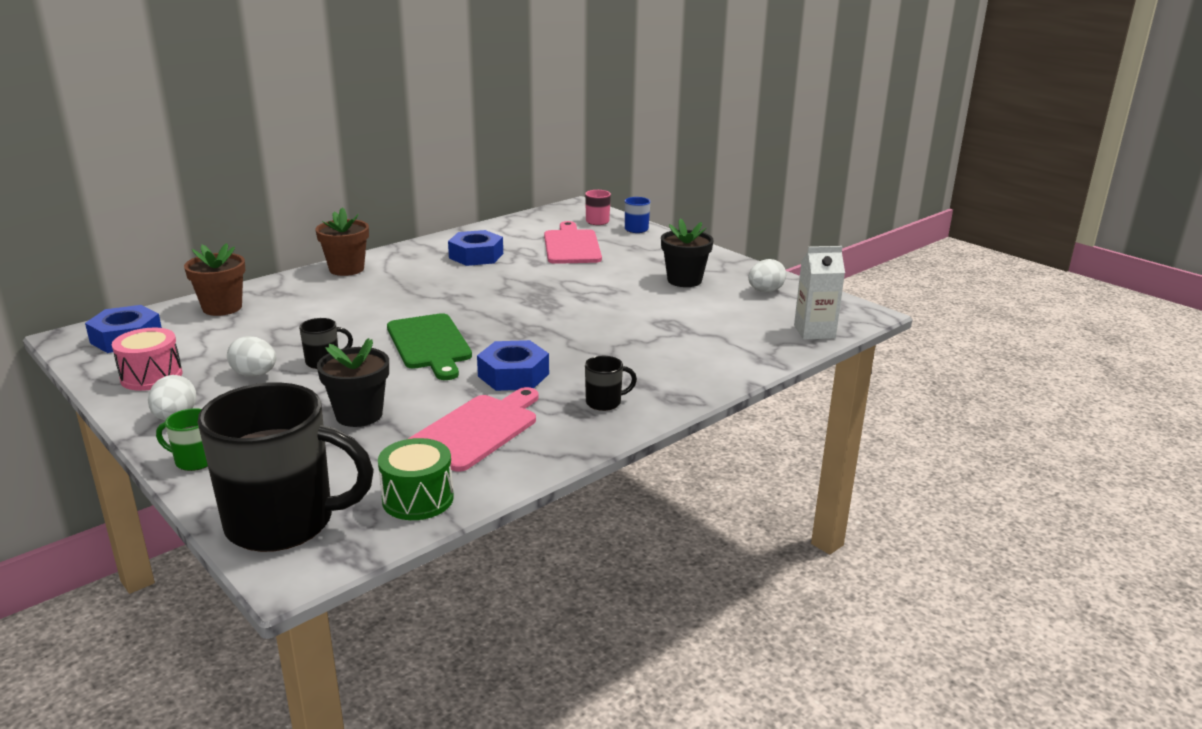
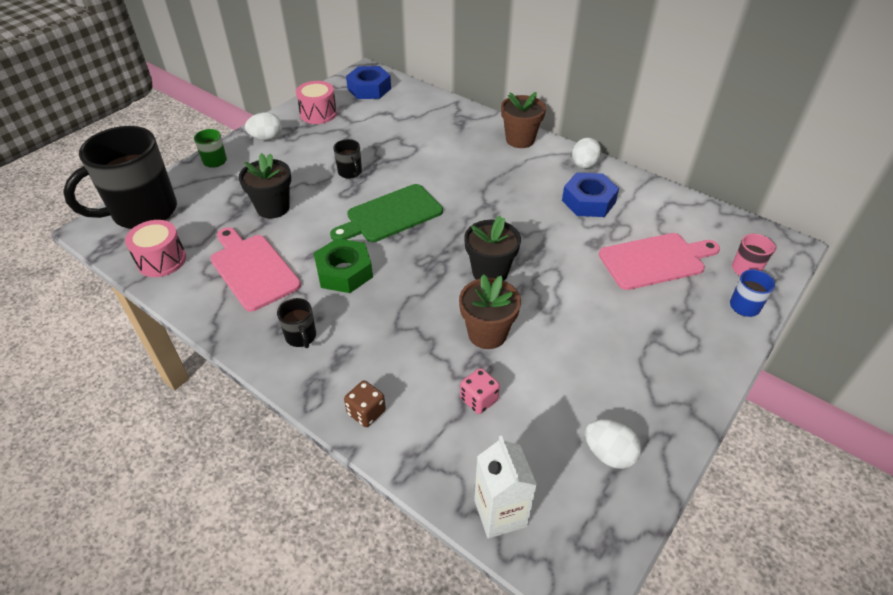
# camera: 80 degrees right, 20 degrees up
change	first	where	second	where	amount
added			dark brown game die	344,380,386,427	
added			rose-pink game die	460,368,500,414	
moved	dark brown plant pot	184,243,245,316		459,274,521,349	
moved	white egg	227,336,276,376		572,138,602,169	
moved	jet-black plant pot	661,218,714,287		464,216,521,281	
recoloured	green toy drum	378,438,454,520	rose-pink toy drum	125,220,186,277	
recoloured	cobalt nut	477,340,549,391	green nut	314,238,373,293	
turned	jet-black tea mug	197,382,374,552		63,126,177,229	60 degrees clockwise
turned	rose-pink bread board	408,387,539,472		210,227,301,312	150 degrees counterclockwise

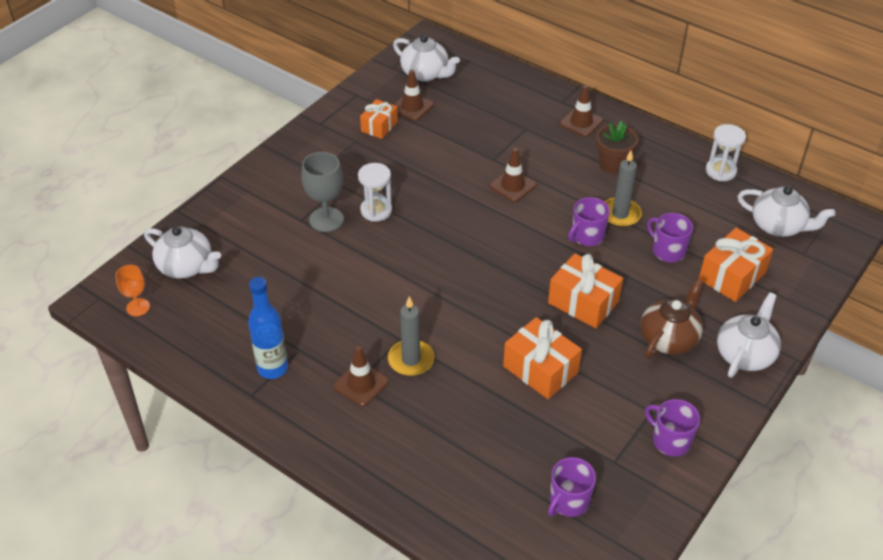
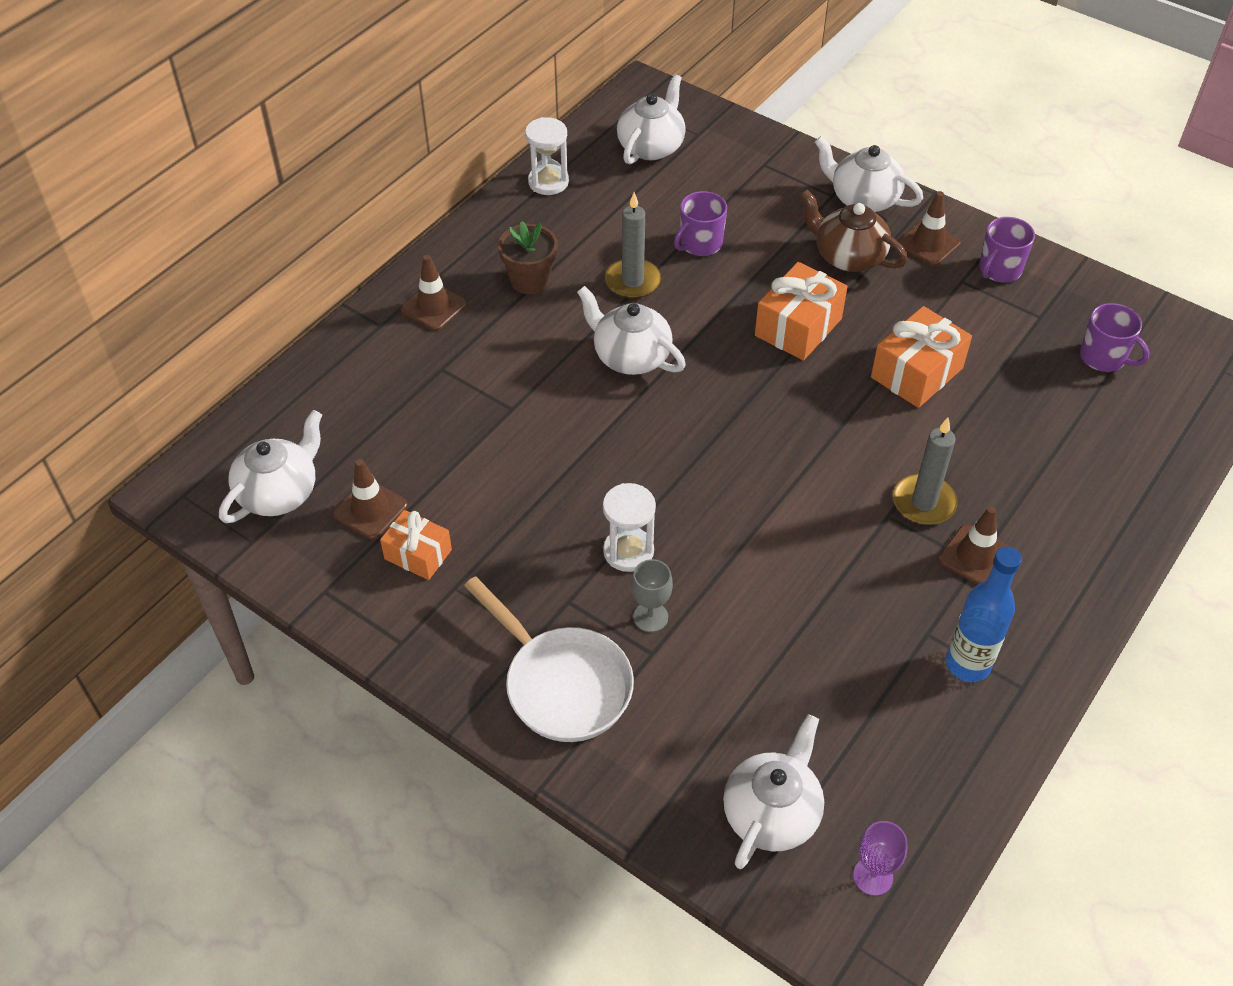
# camera: 90 degrees left, 5 degrees up
change	first	where	second	where	amount
removed	purple tea mug	568,197,610,246			
removed	orange gift	699,228,773,302			
added			white pan	464,576,634,742	
added			white teapot	577,286,686,375	
moved	dark brown safety cone	490,148,536,202		898,191,961,266	
recoloured	orange goblet	116,265,150,316	purple goblet	853,821,908,896	
resized	gray goblet	301,152,344,232		631,559,673,632	x0.62

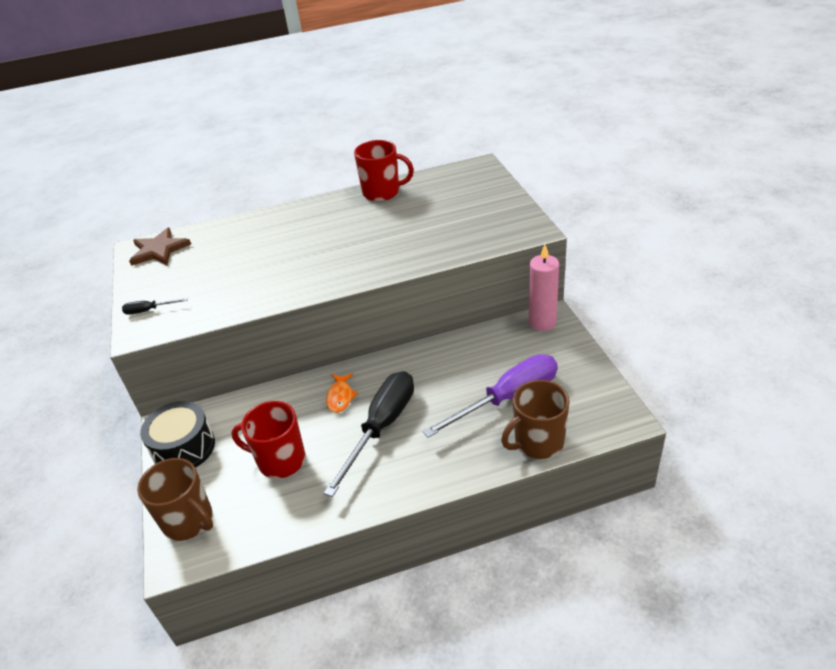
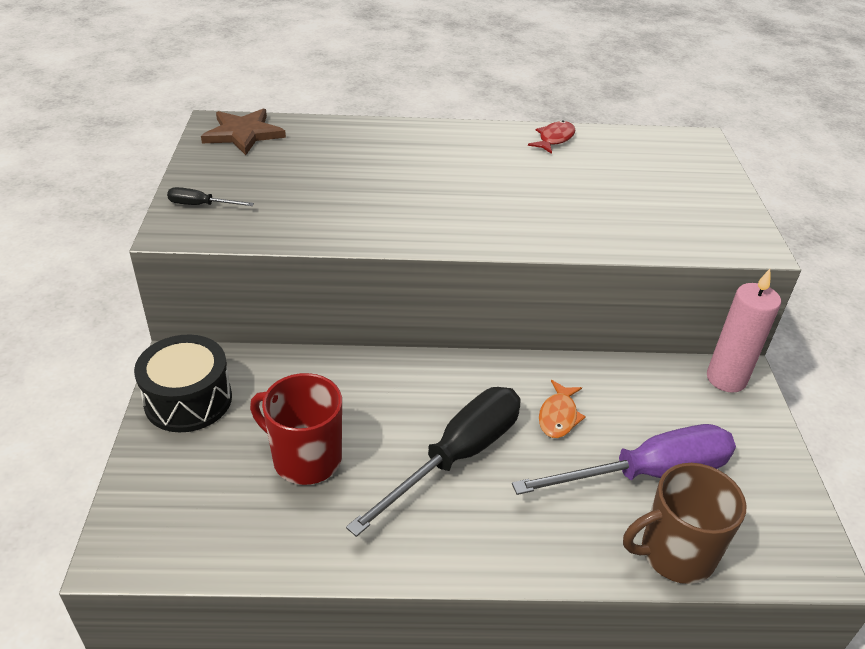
# camera: 10 degrees right, 0 degrees up
change	first	where	second	where	amount
removed	dark brown tea mug	137,458,213,541			
moved	orange fish figure	326,373,358,413		539,380,586,438	
replaced	crimson tea mug	354,140,414,201	crimson fish figure	528,120,575,154	

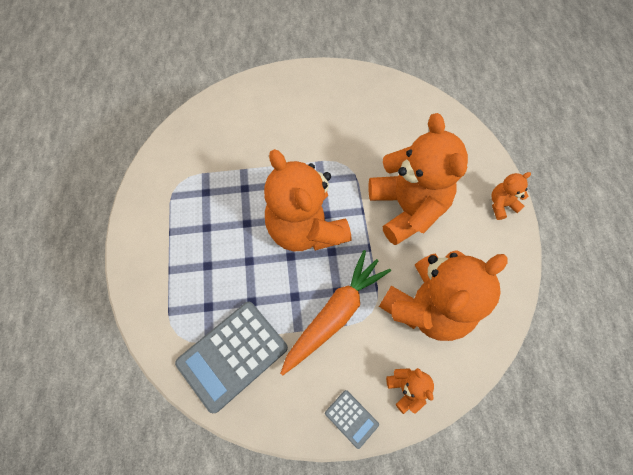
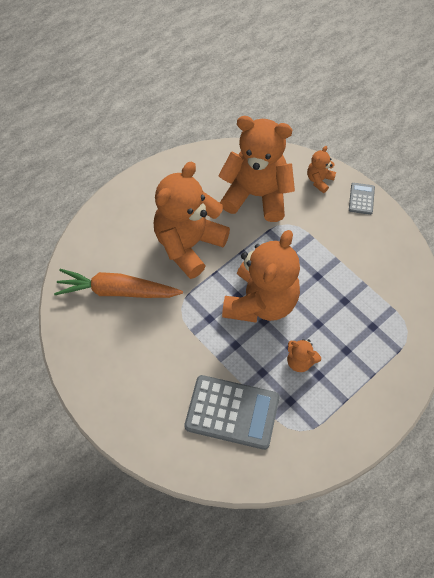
# camera: 125 degrees left, 5 degrees down
change	first	where	second	where	amount
moved	gray calculator	175,302,288,413		185,375,279,450	
moved	orange toy carrot	280,250,391,376		54,269,183,298	
moved	orange teddy	491,172,531,220		287,339,321,372	

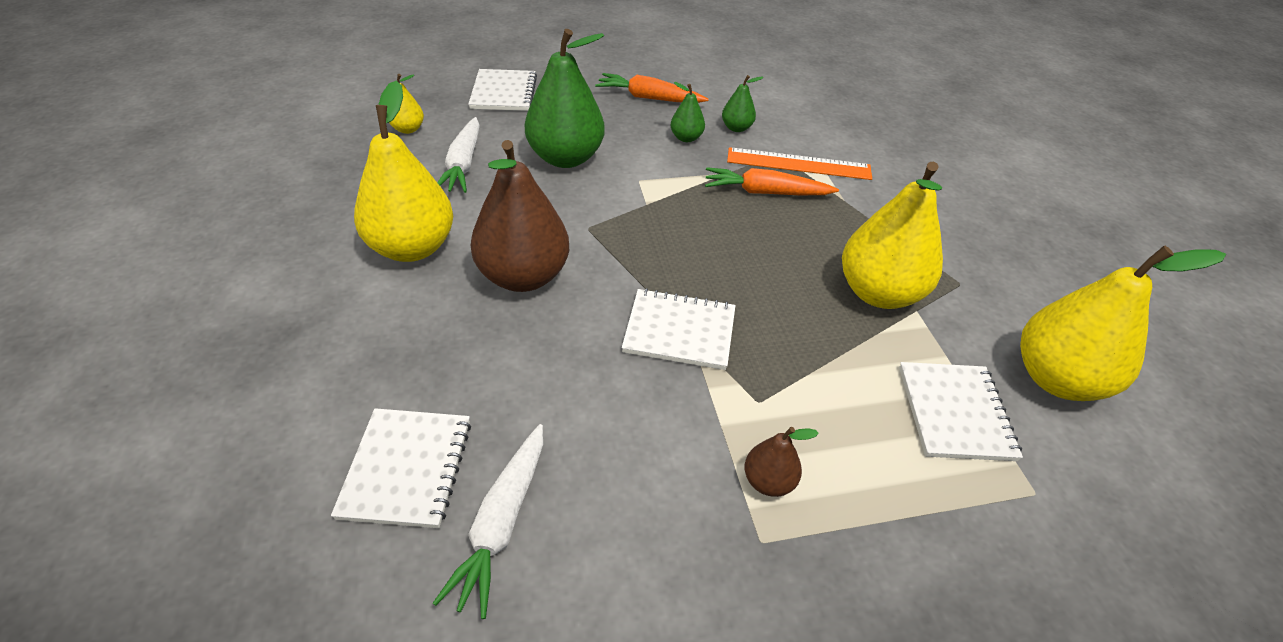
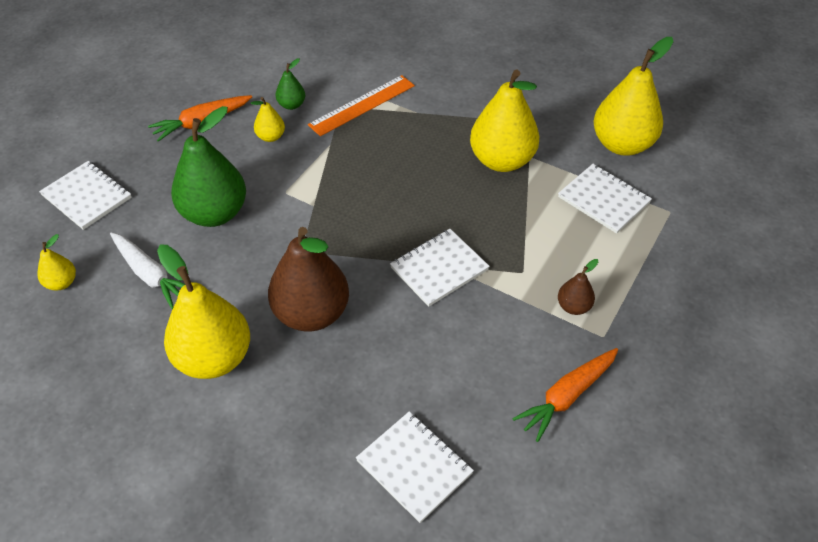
# camera: 45 degrees left, 5 degrees up
change	first	where	second	where	amount
removed	white toy carrot	433,424,543,619			
moved	orange toy carrot	705,167,839,195		512,348,618,442	
recoloured	green pear	671,82,705,142	bright yellow pear	251,97,285,142	

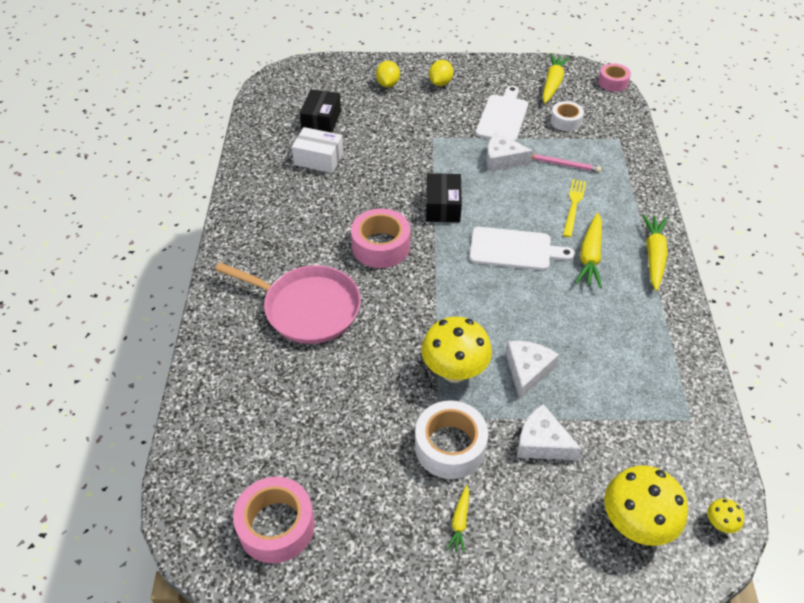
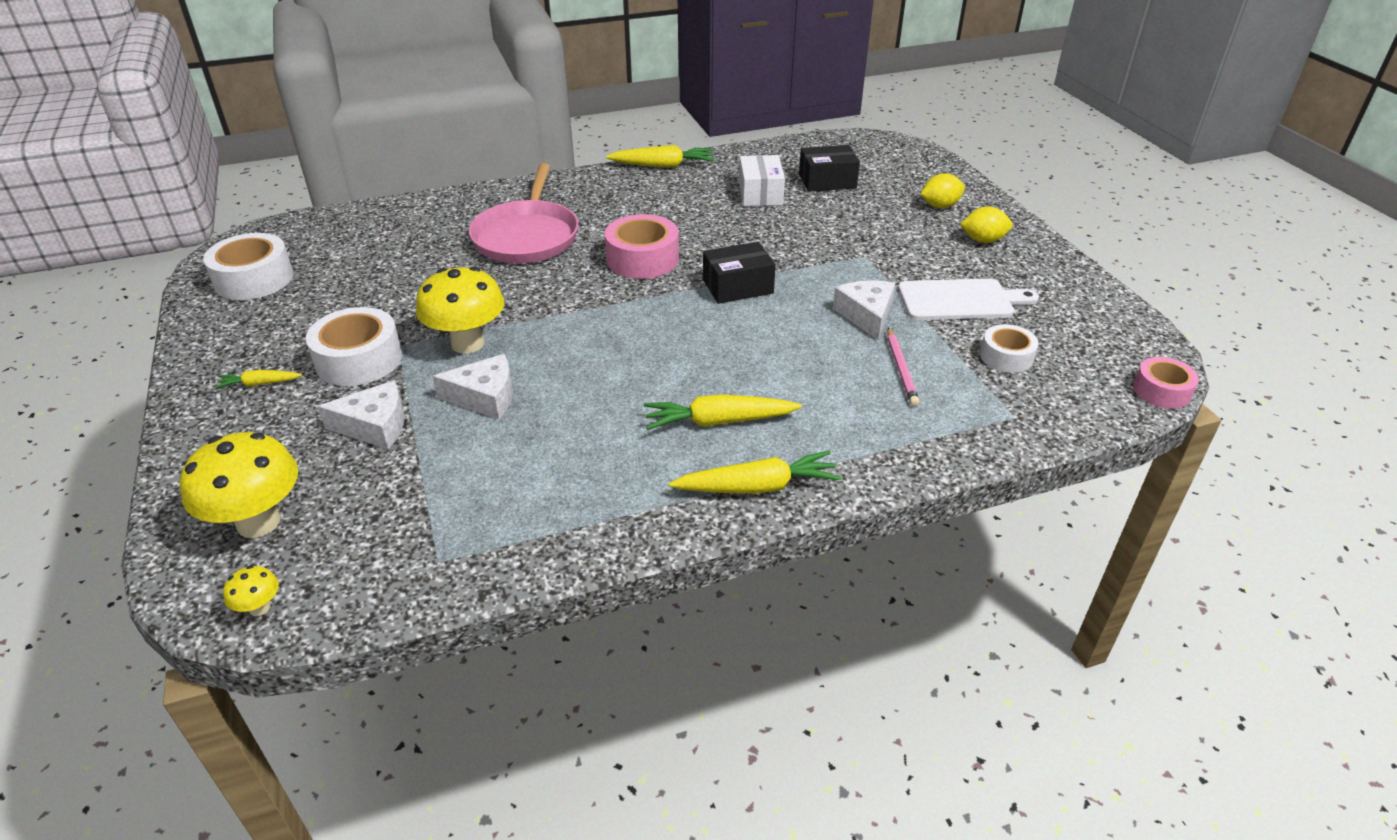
# camera: 70 degrees right, 10 degrees down
change	first	where	second	where	amount
removed	white bread board	470,227,575,270			
removed	bright yellow fork	563,179,586,237			
moved	bright yellow toy carrot	542,54,570,103		606,145,714,167	
recoloured	rose-pink tape	233,477,315,563	white tape	203,233,293,300	
turned	white cheese	517,404,582,460		317,380,404,449	75 degrees clockwise

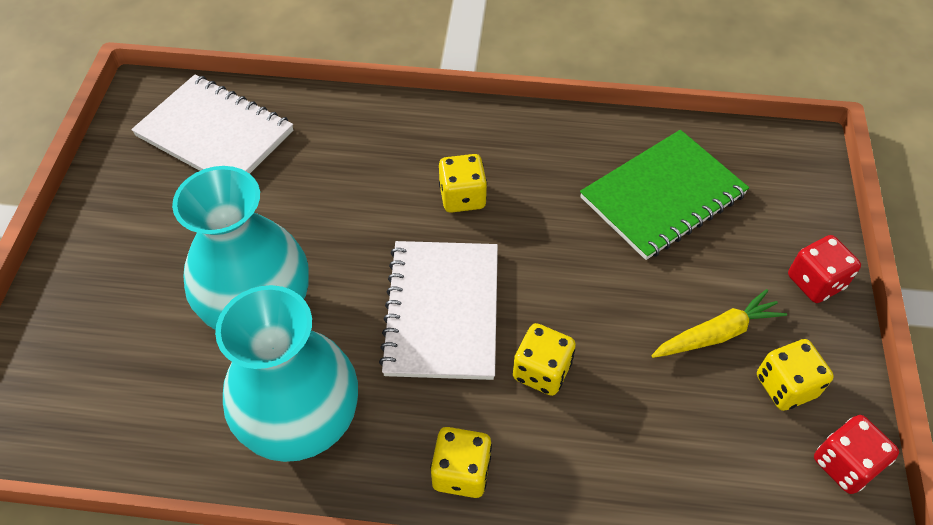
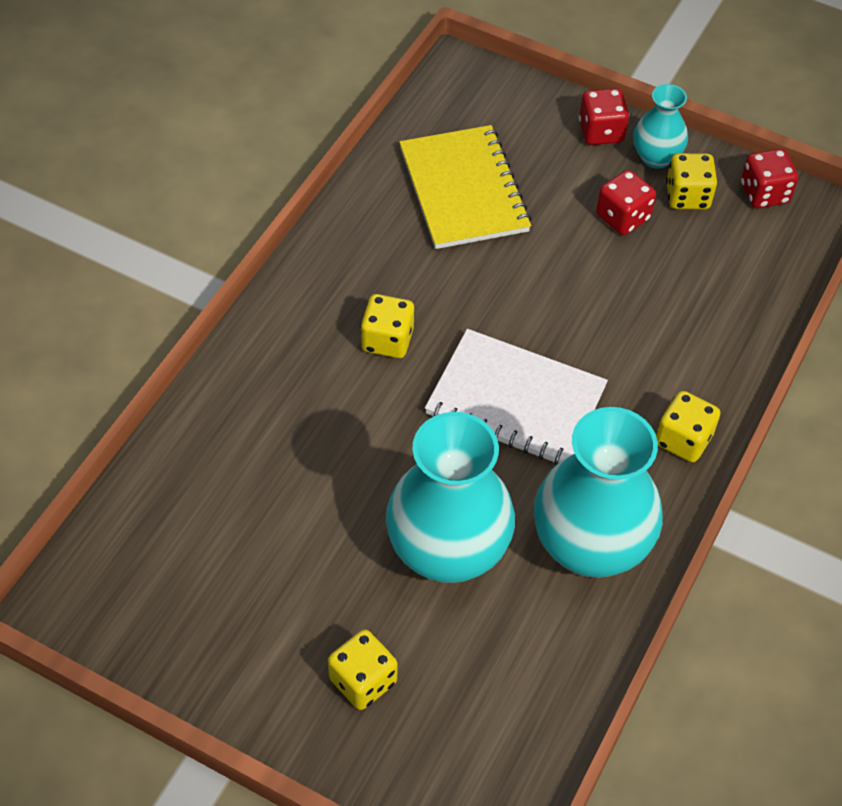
# camera: 70 degrees left, 0 degrees up
change	first	where	second	where	amount
removed	white notebook	131,75,293,174			
added			turquoise flower vase	633,84,688,169	
moved	bright yellow game die	513,323,576,396		328,629,398,710	
replaced	bright yellow toy carrot	651,289,787,358	crimson game die	596,170,656,235	
recoloured	green notebook	580,130,749,260	bright yellow notebook	399,125,531,249	

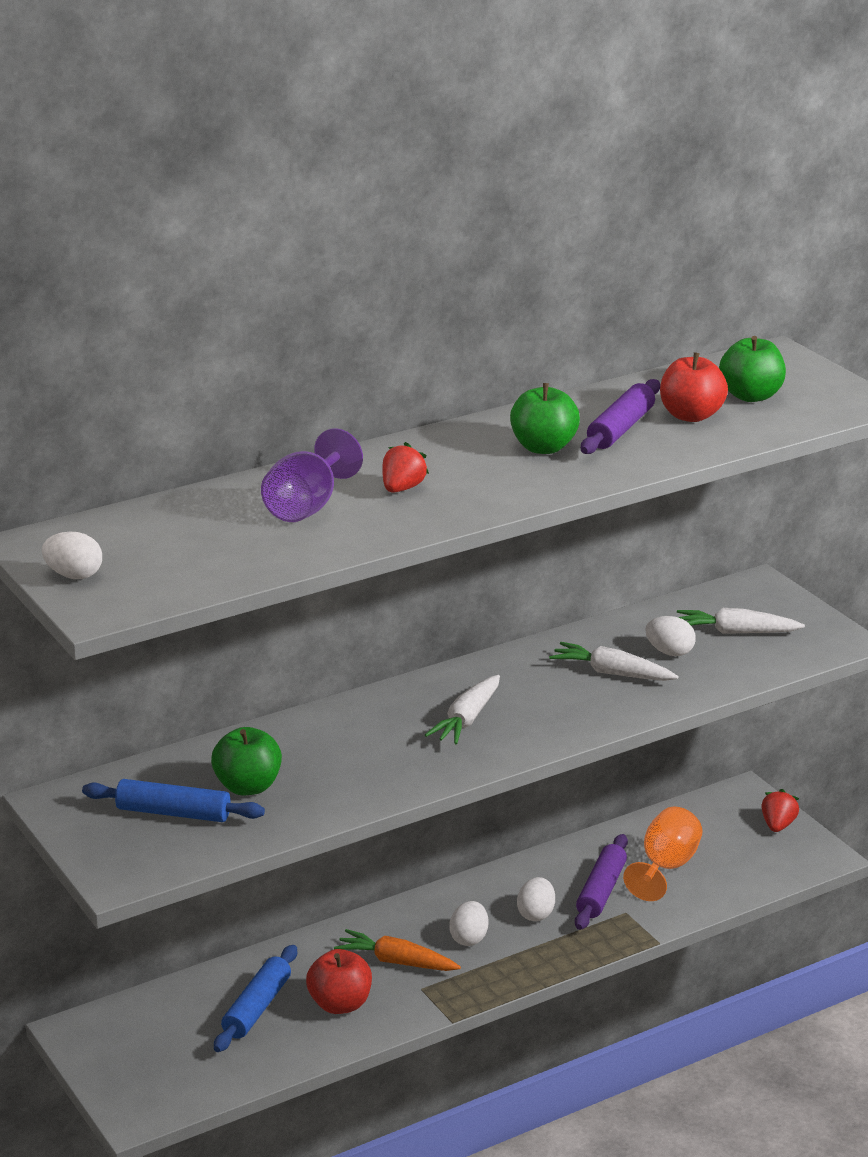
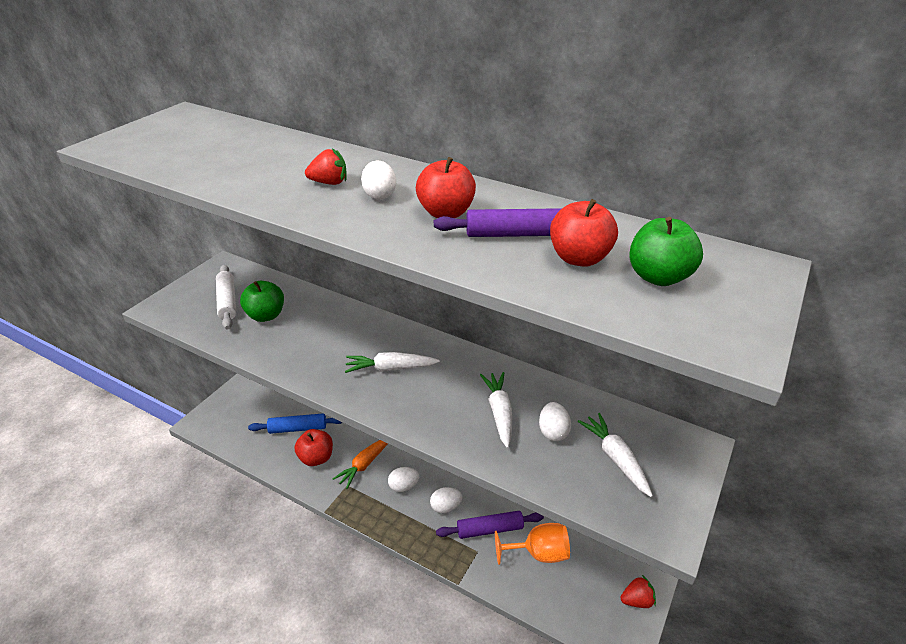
# camera: 60 degrees right, 10 degrees up
change	first	where	second	where	amount
removed	purple goblet	261,428,363,522			
moved	white egg	42,532,102,579		361,160,396,199	
recoloured	cobalt pastry roller	82,779,265,822	white pastry roller	216,265,236,329	
recoloured	green apple	510,383,580,454	crimson apple	416,157,476,218	
turned	orange toy carrot	334,929,461,971		333,440,388,489	135 degrees counterclockwise

